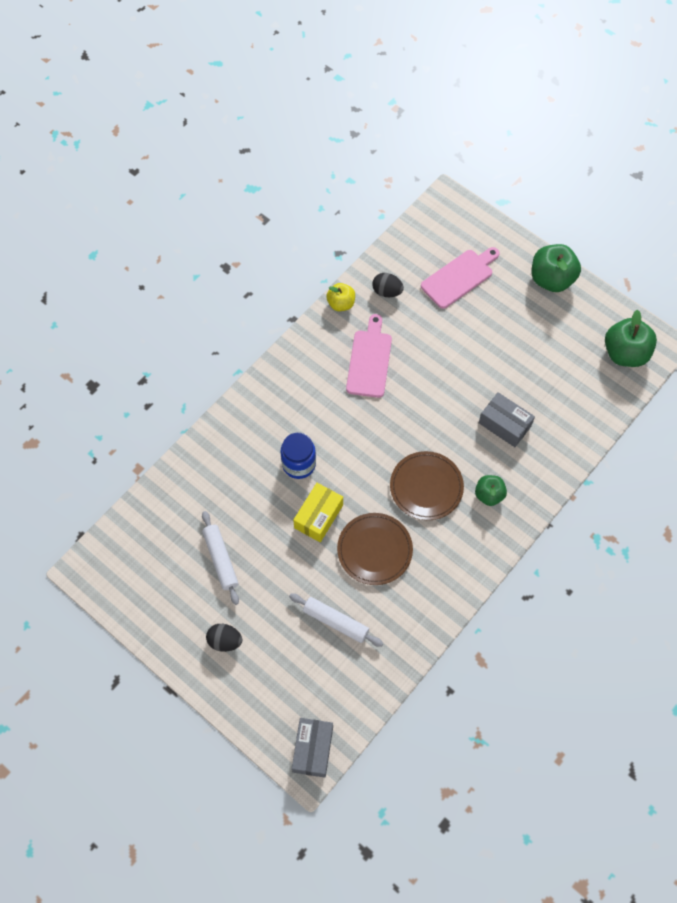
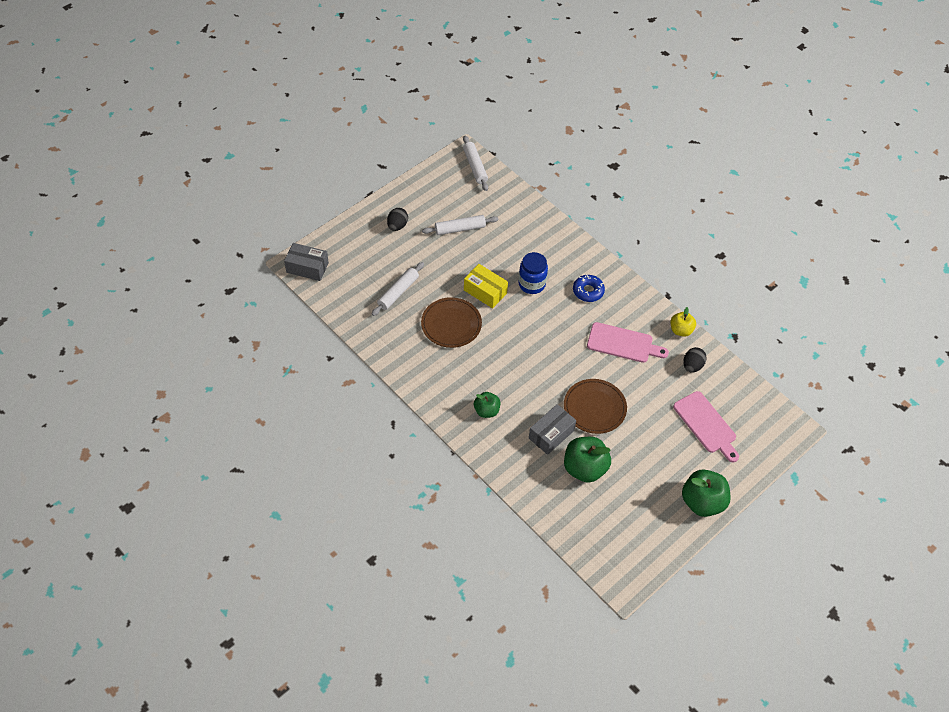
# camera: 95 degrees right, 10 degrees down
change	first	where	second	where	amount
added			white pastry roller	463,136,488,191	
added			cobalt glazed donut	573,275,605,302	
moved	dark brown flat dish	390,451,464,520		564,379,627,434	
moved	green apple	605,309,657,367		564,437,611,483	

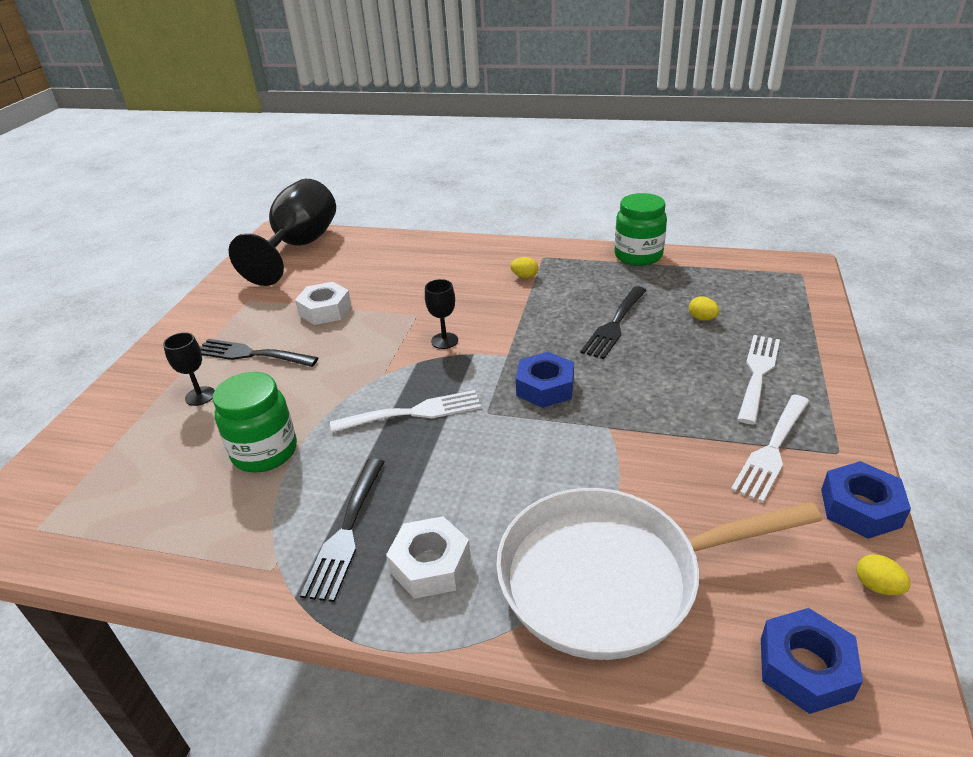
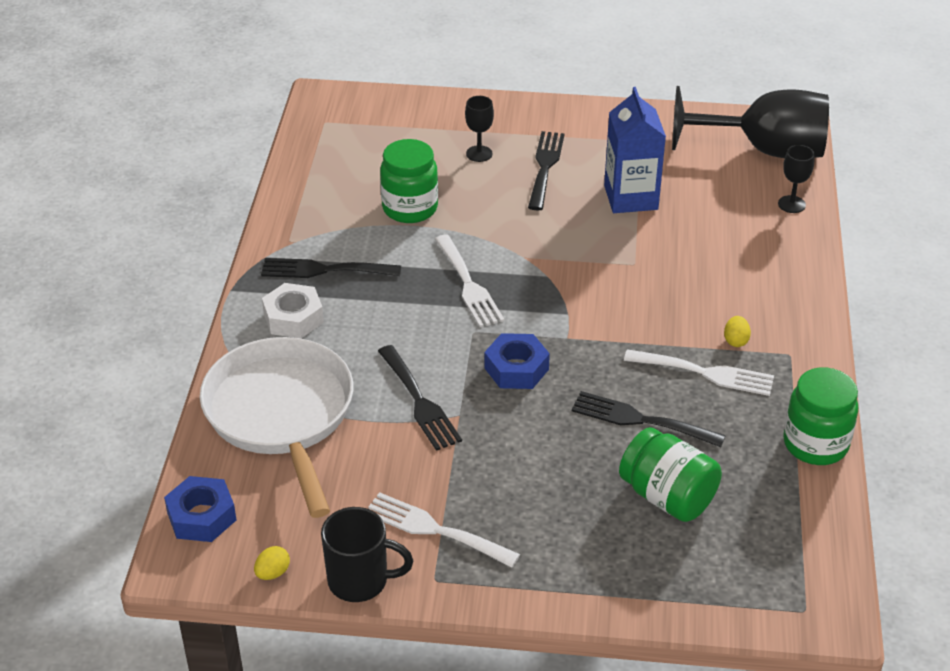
# camera: 80 degrees right, 5 degrees up
change	first	where	second	where	amount
added			jet-black fork	378,345,462,451	
moved	jet-black goblet	425,279,458,349		778,145,814,213	
moved	white fork	737,335,780,425		624,349,774,396	
replaced	white nut	295,282,352,325	cobalt milk carton	604,87,666,213	
replaced	bright yellow egg	689,296,719,321	green jar	619,427,722,522	
replaced	cobalt nut	821,461,911,539	jet-black tea mug	321,507,414,602	

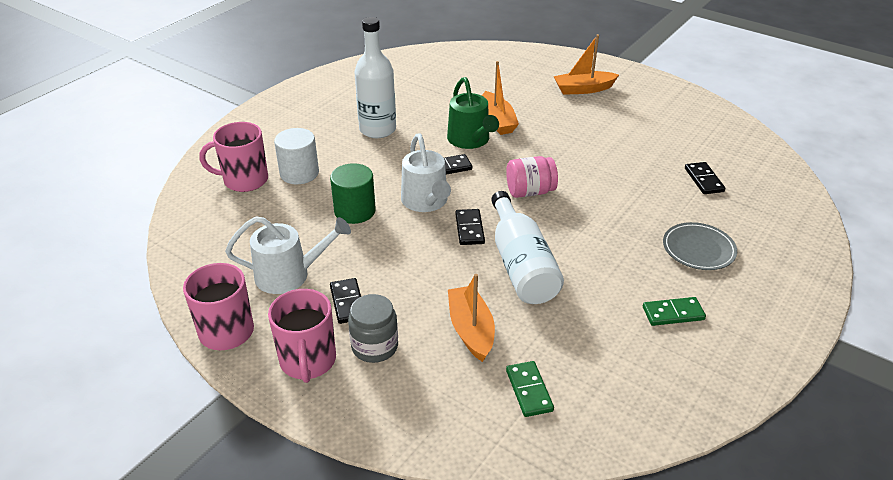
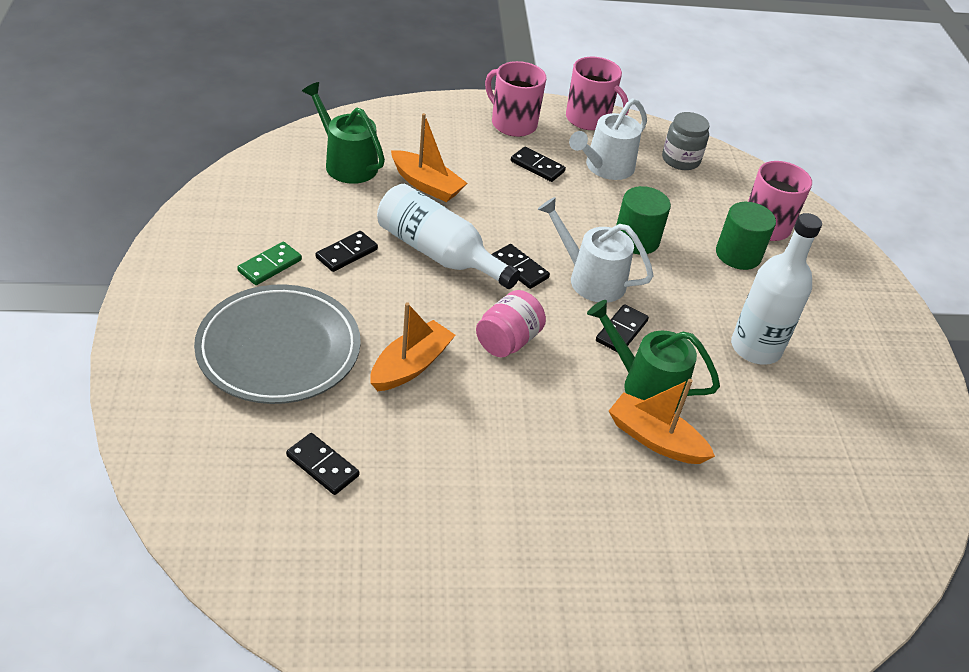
# camera: 135 degrees right, 5 degrees up
change	first	where	second	where	amount
added			jet-black domino tile	316,231,378,272	
moved	gray jar	348,294,398,363		662,112,710,170	
moved	orange toy boat	554,34,619,95		370,302,456,391	
replaced	green domino tile	506,361,554,417	green watering pot	302,82,385,184	
recoloured	white solid cylinder	274,128,319,184	green solid cylinder	716,202,776,270	
resized	gray flat dish	663,222,737,270		194,285,361,404	x1.80

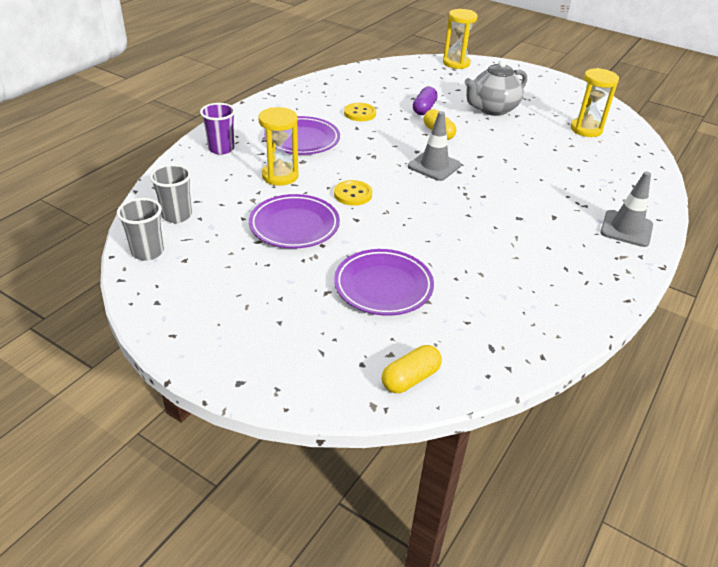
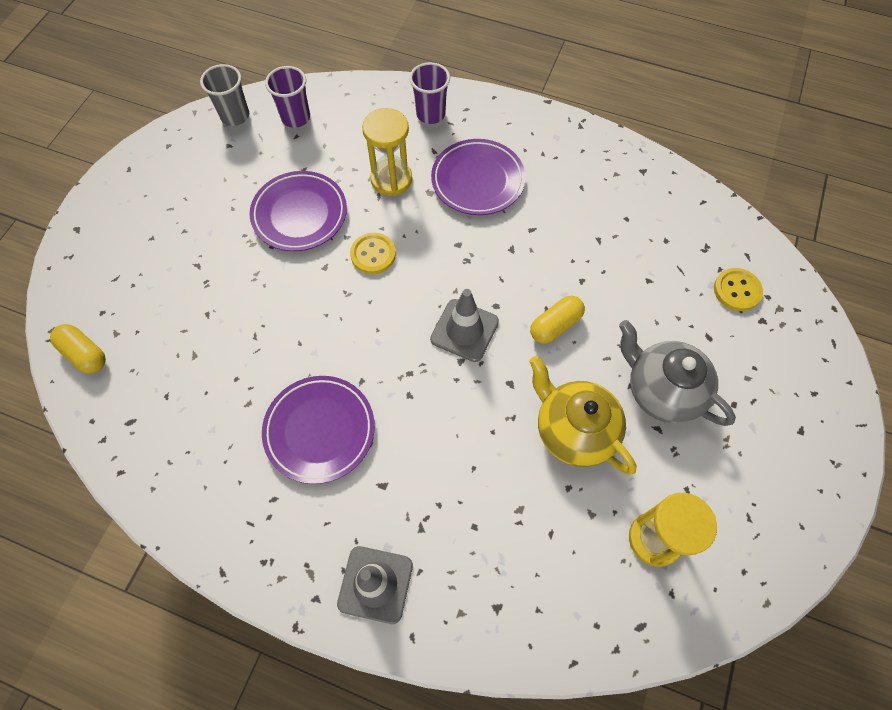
# camera: 80 degrees right, 25 degrees up
change	first	where	second	where	amount
removed	purple pill shape	413,87,438,115			
removed	bright yellow hourglass	443,9,478,69			
added			bright yellow teapot	529,356,637,475	
moved	purple flat dish	334,249,434,316		262,376,375,484	
moved	bright yellow shirt button	344,103,376,121		714,268,763,311	
recoloured	gray cup	150,164,192,223	purple cup	265,66,310,128	

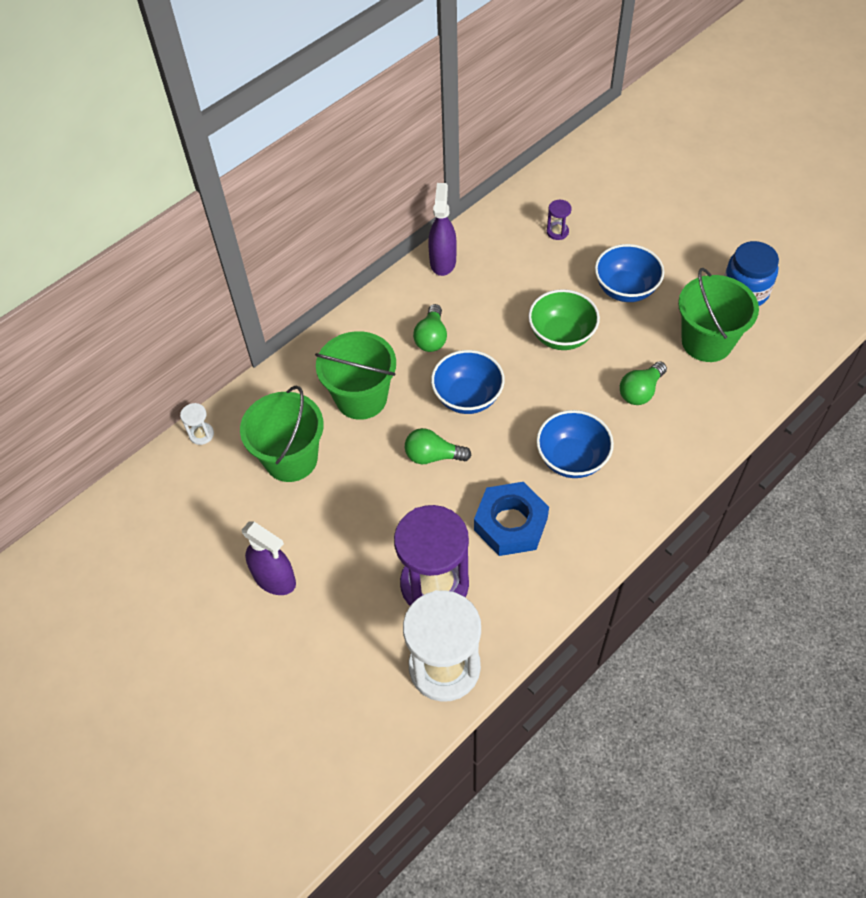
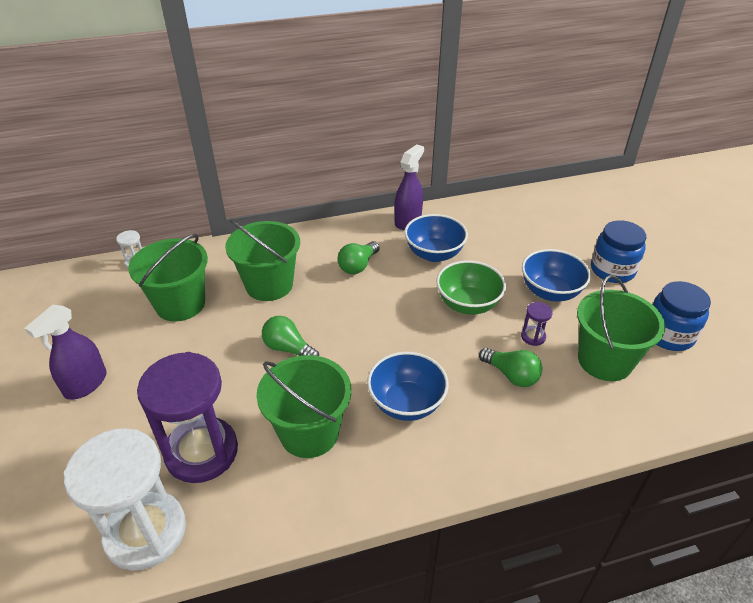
# camera: 25 degrees right, 15 degrees down
change	first	where	second	where	amount
added			cobalt jar	591,220,646,283	
moved	cobalt deep dish	431,350,505,414		404,214,468,262	
moved	purple hourglass	547,200,572,240		521,302,553,346	
replaced	cobalt nut	474,482,549,556	green pail	256,355,352,458	
turned	purple spray bottle	242,522,296,595		24,305,107,400	60 degrees clockwise
turned	green bulb	620,362,667,405		479,348,542,387	120 degrees counterclockwise

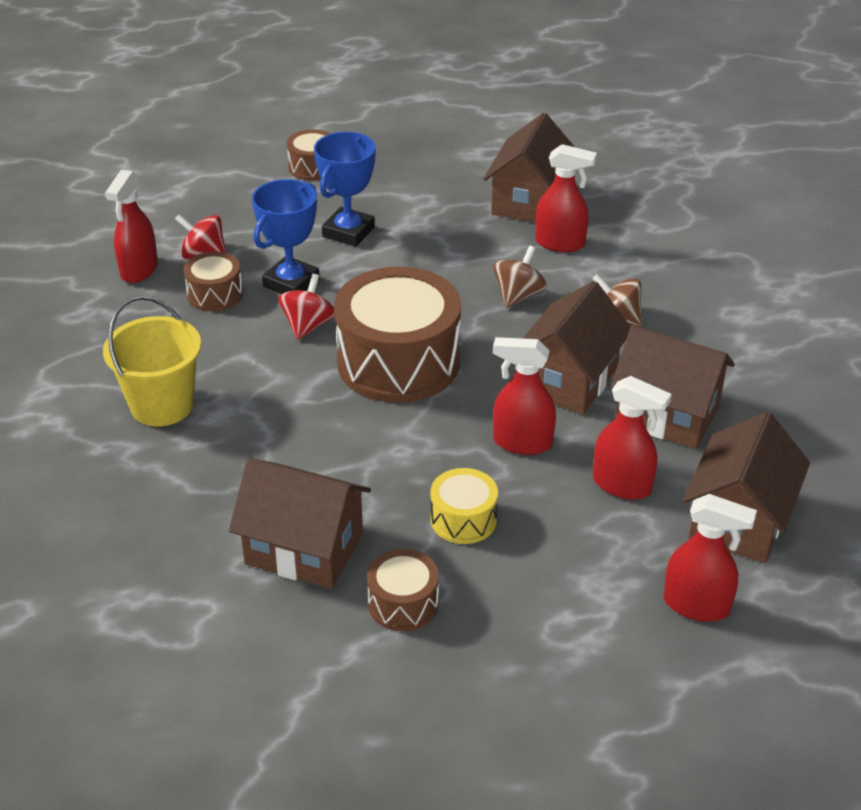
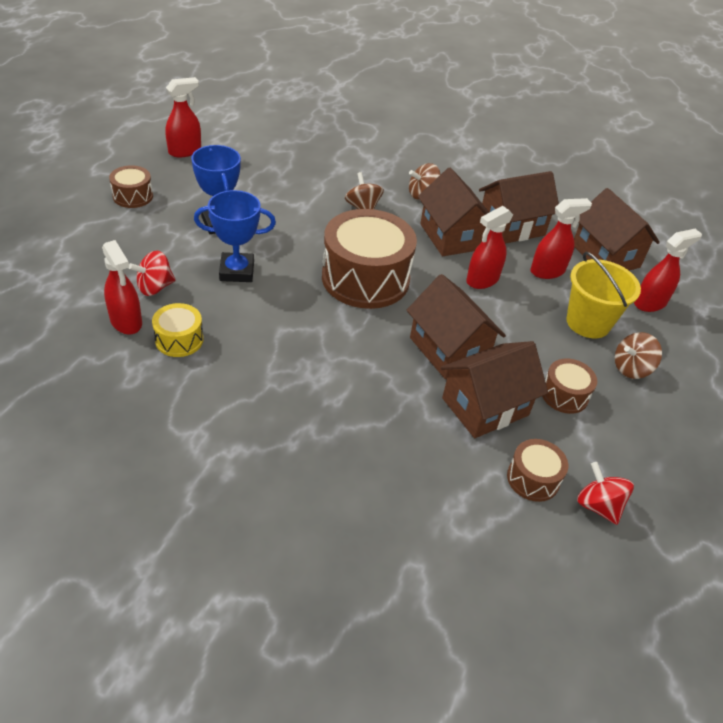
# camera: 55 degrees left, 5 degrees up
change	first	where	second	where	amount
added			dark brown toy top	615,332,662,379	
moved	bright yellow pail	103,296,201,426		566,252,641,338	
moved	dark brown toy drum	183,251,243,311		507,439,568,502	
moved	crimson toy top	278,274,335,340		577,462,634,525	
moved	bright yellow toy drum	430,468,498,544		152,303,204,357	
moved	dark brown cottage	483,113,575,223		407,274,506,379	
moved	crimson spray bottle	536,144,597,252		165,77,201,157	
turned	cobalt award cup	252,179,320,294		194,190,276,282	75 degrees counterclockwise

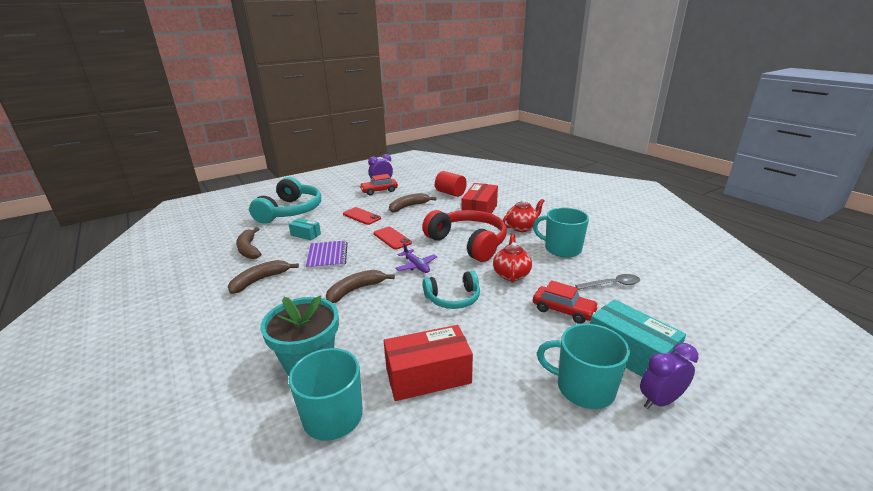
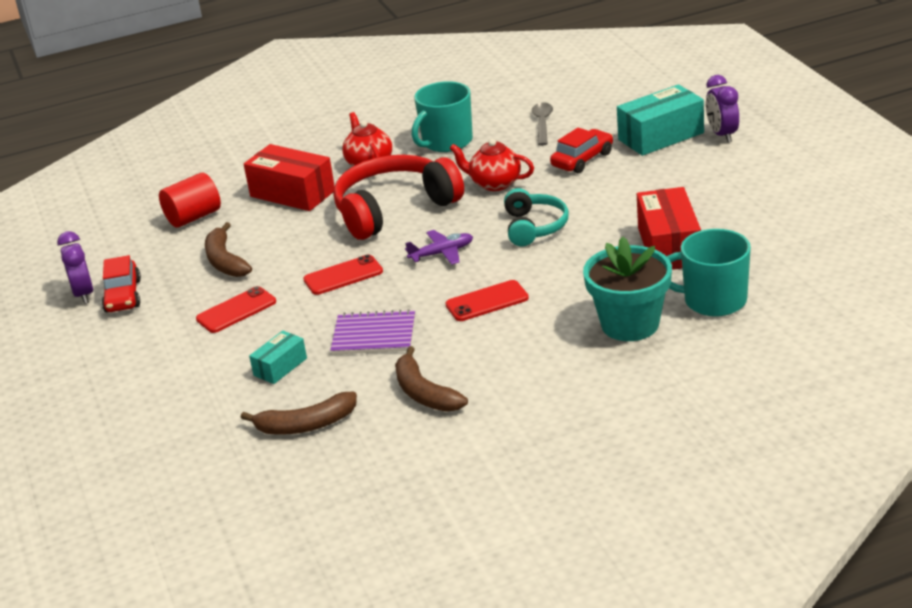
# camera: 75 degrees left, 5 degrees up
change	first	where	second	where	amount
removed	turquoise headphones	249,177,321,224			
removed	turquoise tea mug	537,324,630,409			
replaced	dark brown banana fruit	326,270,395,303	crimson smartphone	445,280,529,321	

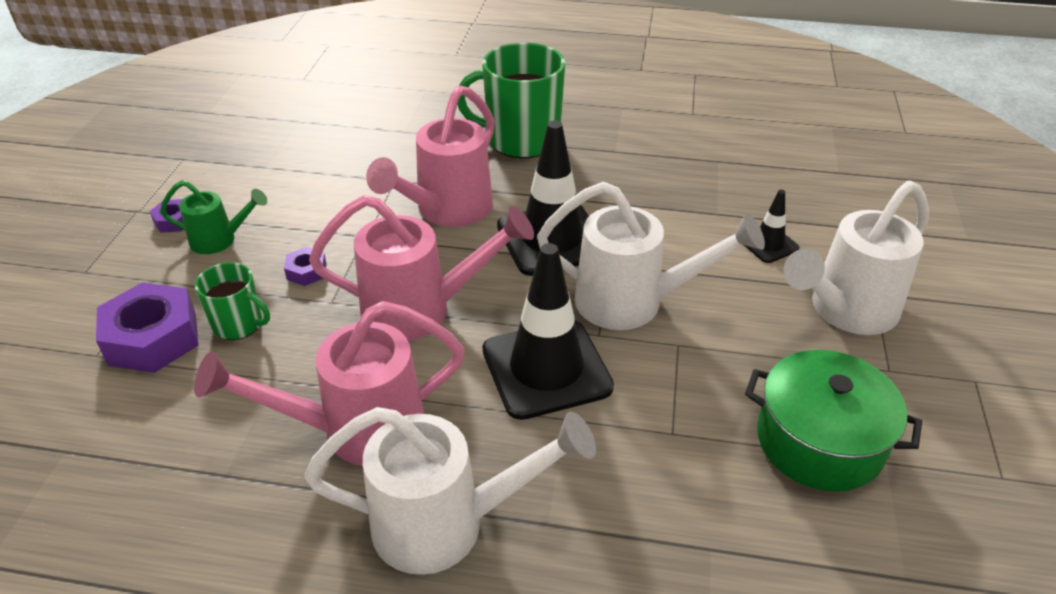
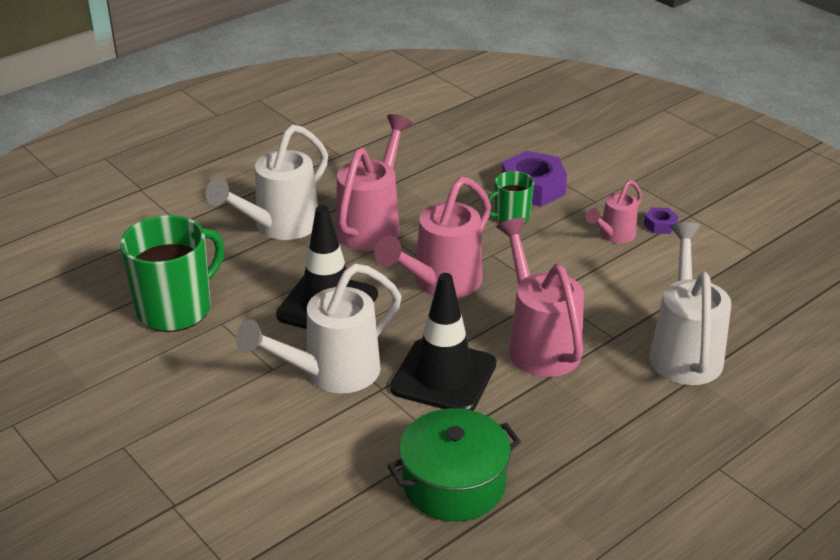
# camera: 130 degrees right, 5 degrees down
change	first	where	second	where	amount
removed	purple nut	284,247,327,286			
removed	jet-black safety cone	744,190,800,263			
moved	green tea mug	457,43,565,158		120,215,224,332	
moved	green cooking pot	745,350,922,492		387,408,521,521	
moved	white watering pot	783,181,929,335		649,222,731,385	
recoloured	green watering pot	160,180,267,254	rose-pink watering pot	585,180,642,243	

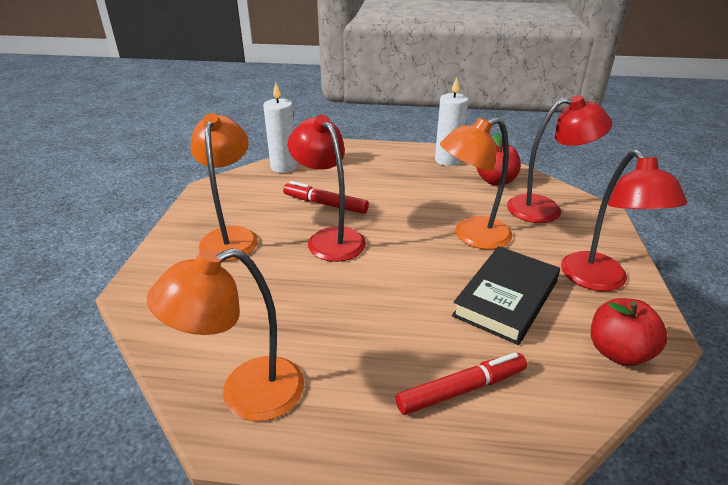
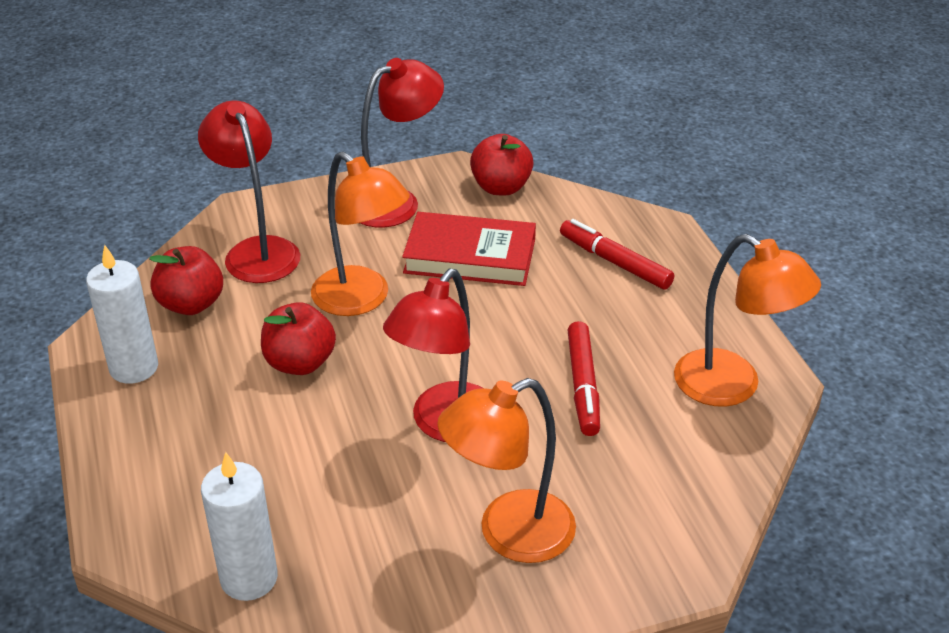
# camera: 115 degrees left, 5 degrees up
change	first	where	second	where	amount
added			crimson apple	261,302,336,375	
moved	crimson marker pen	283,181,369,214		568,321,600,436	
recoloured	jet-black hardback	452,246,560,345	crimson hardback	402,212,536,286	

